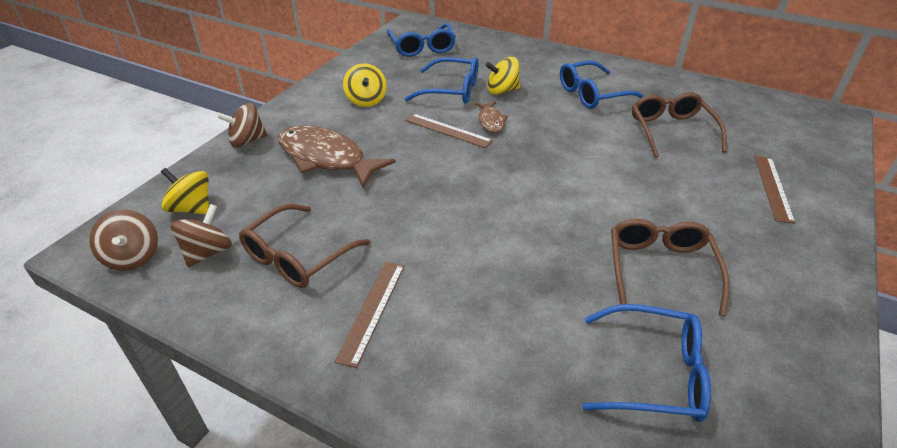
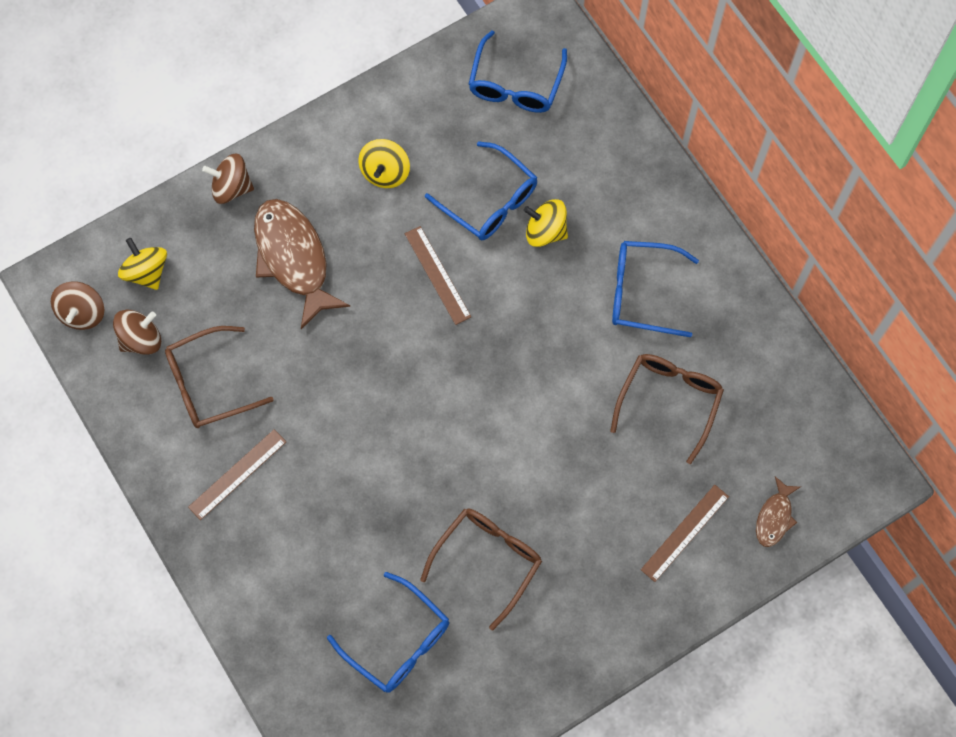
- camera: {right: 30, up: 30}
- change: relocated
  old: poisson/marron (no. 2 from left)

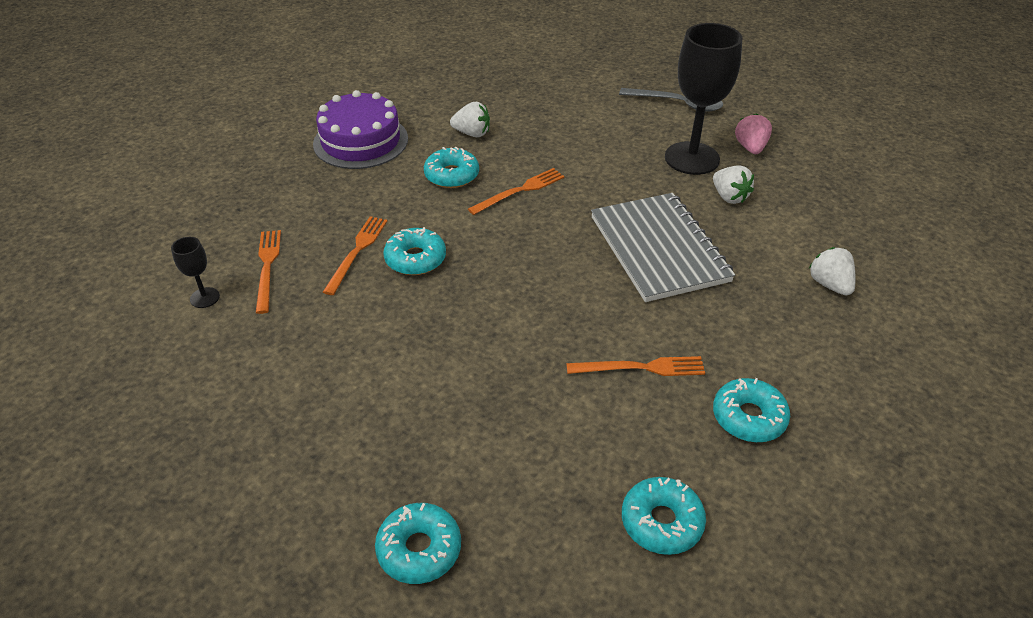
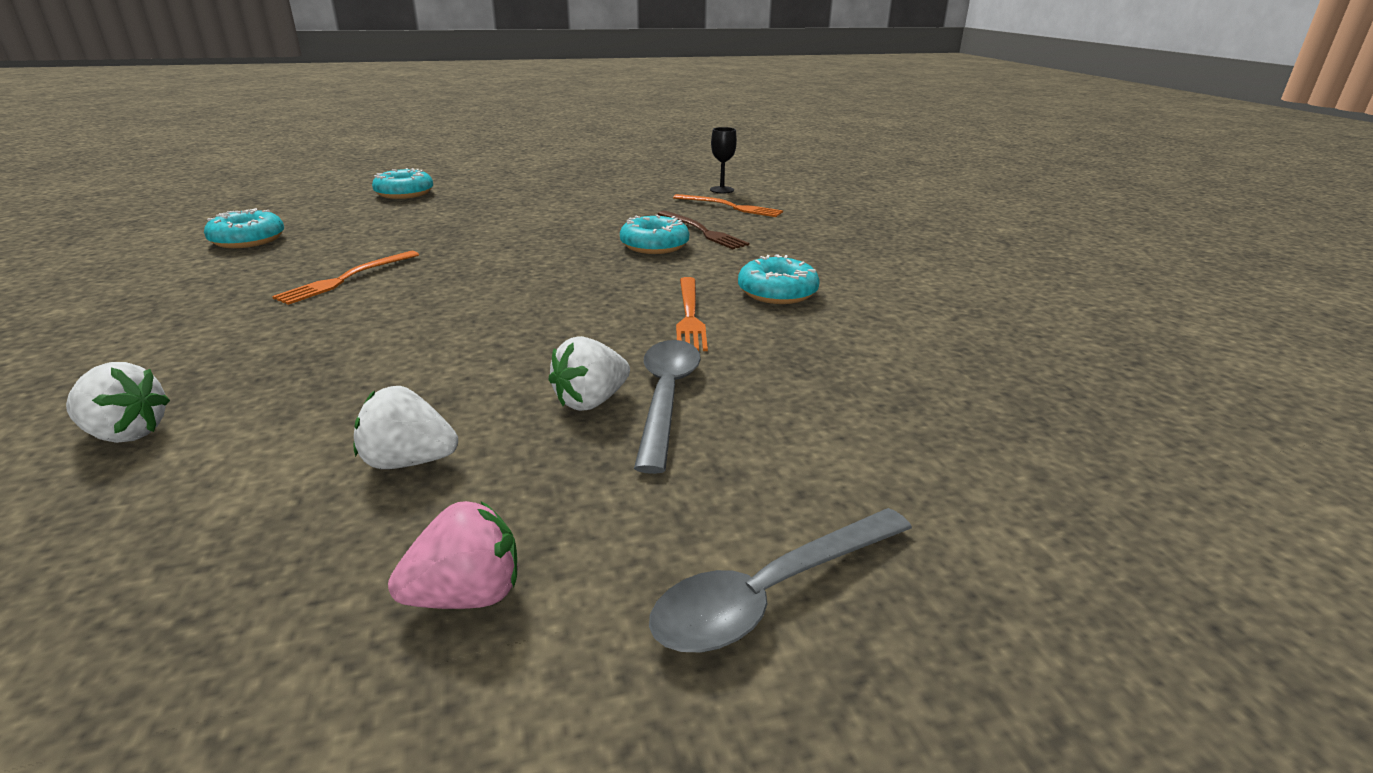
- camera: {right: 125, up: -15}
- change: missing
  old: gâteau/violet
- change: missing
  old: carnet/gris
- change: missing
  old: verre à pied/noir (no. 2 from left)
- change: missing
  old: beignet/turquoise (no. 5 from left)
- change: appeared
  new: cuillère/gris (no. 1 from left)
- change: relocated
  old: fraise/blanc (no. 1 from left in the first image)
  new: fraise/blanc (no. 3 from left)
- change: colour
  old: fourchette/orange (no. 2 from left)
  new: fourchette/marron
- change: spun
  old: fraise/rose
  degrees: -60

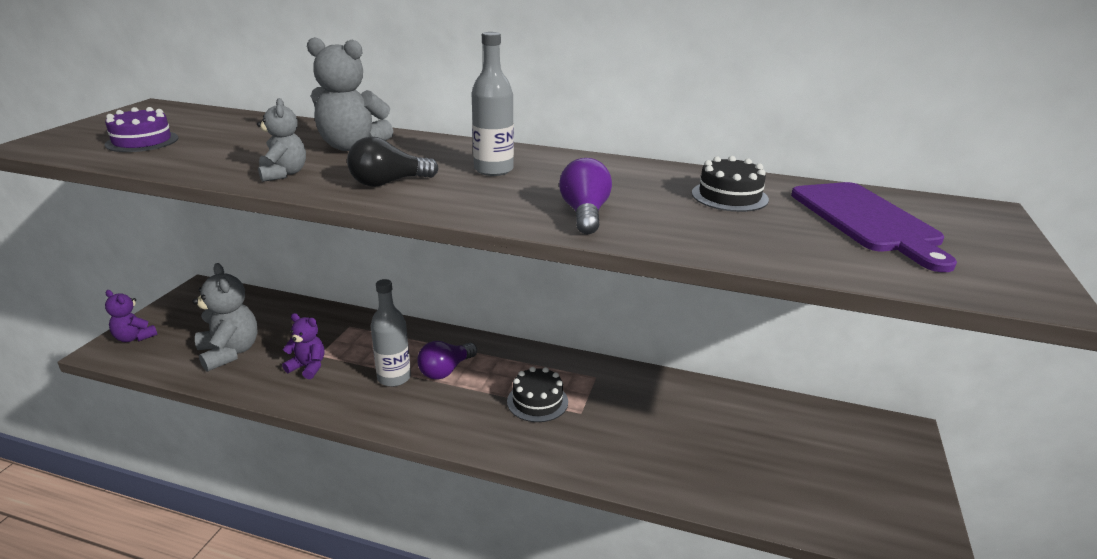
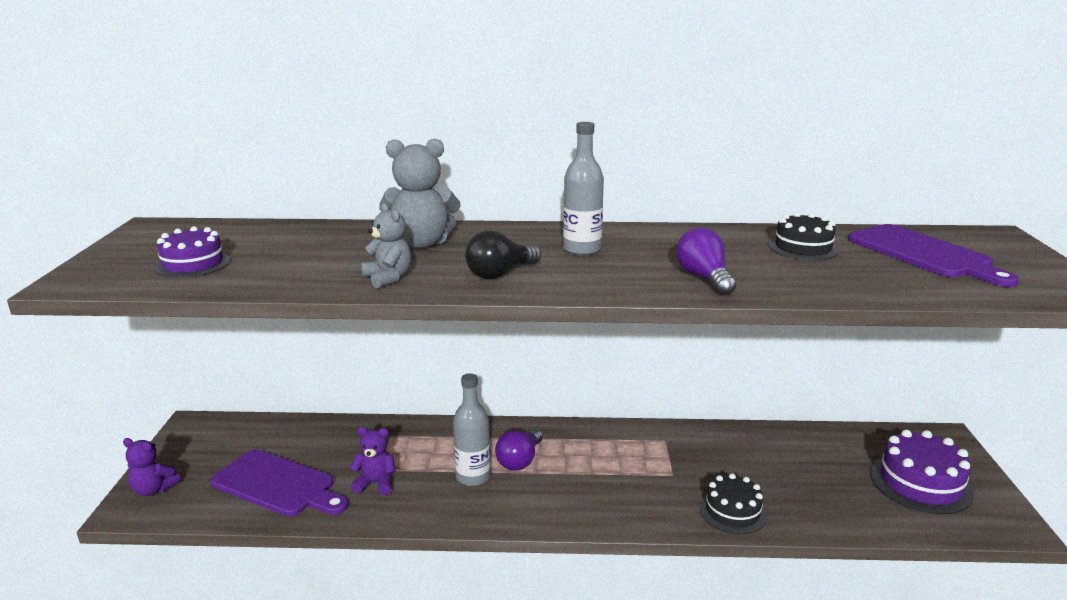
- camera: {right: -15, up: -5}
- change: appeared
  new: gâteau/violet (no. 2 from left)
- change: relocated
  old: gâteau/noir (no. 1 from left)
- change: exchanged
  old: ours en peluche/gris (no. 1 from left)
  new: planche à découper/violet (no. 1 from left)

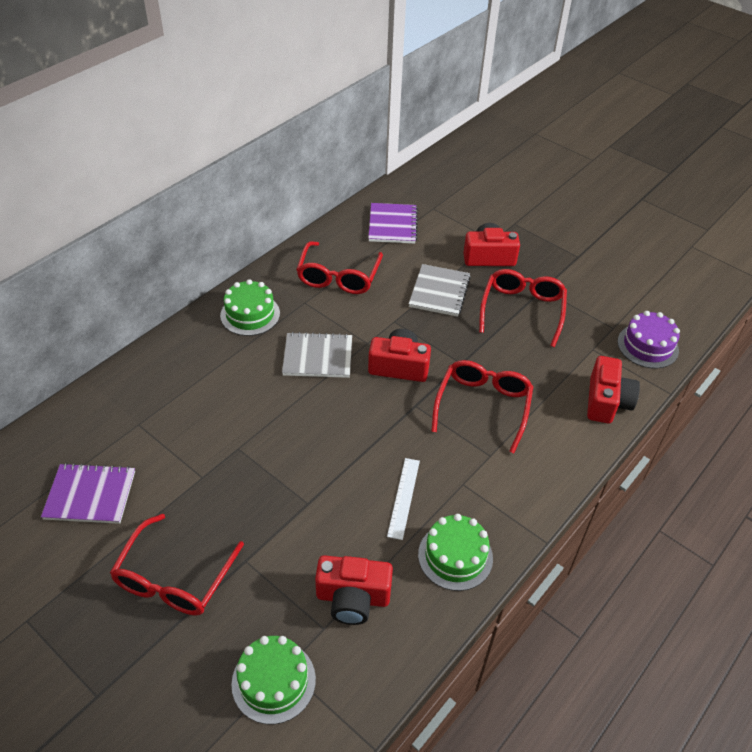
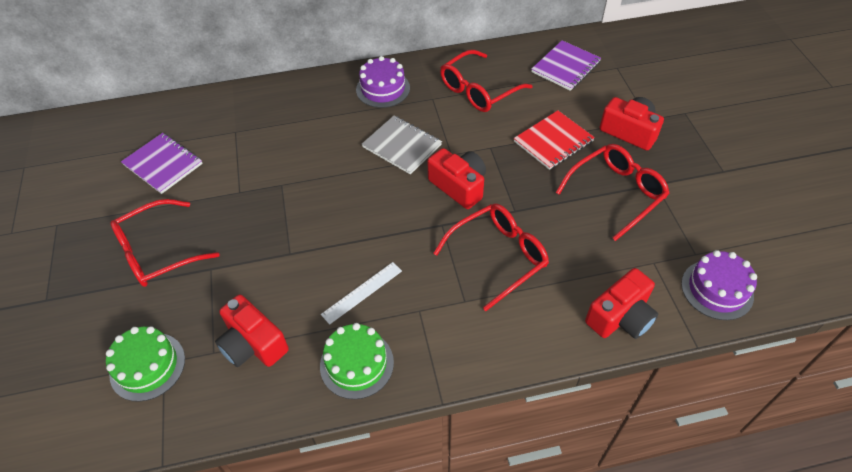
- camera: {right: 40, up: 5}
- change: colour
  old: gâteau/vert (no. 1 from left)
  new: gâteau/violet (no. 1 from left)
- change: colour
  old: carnet/gris (no. 2 from left)
  new: carnet/rouge

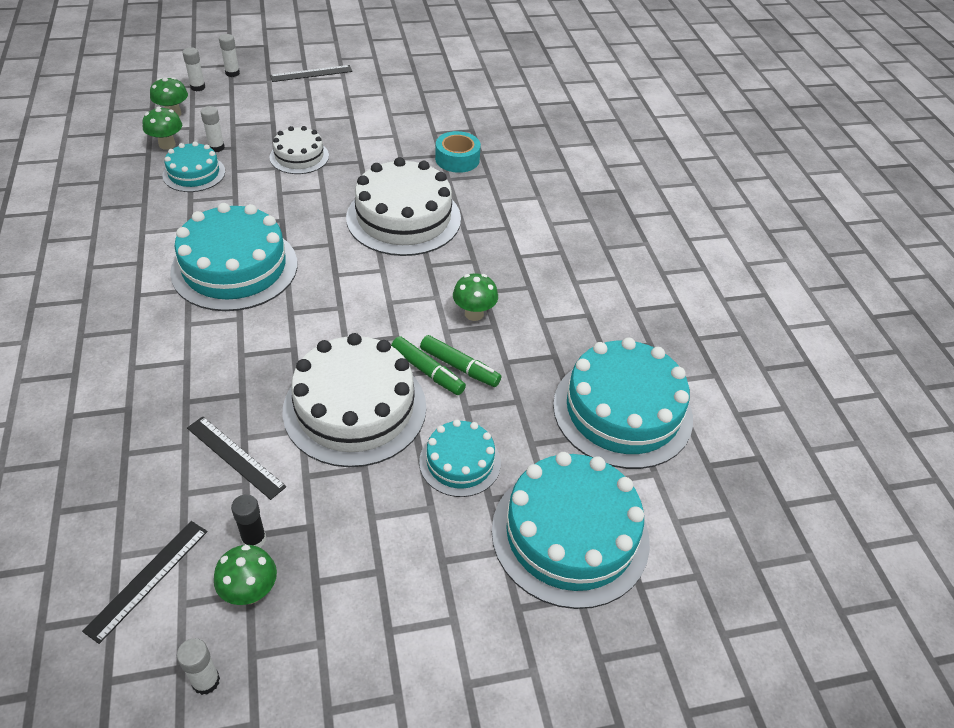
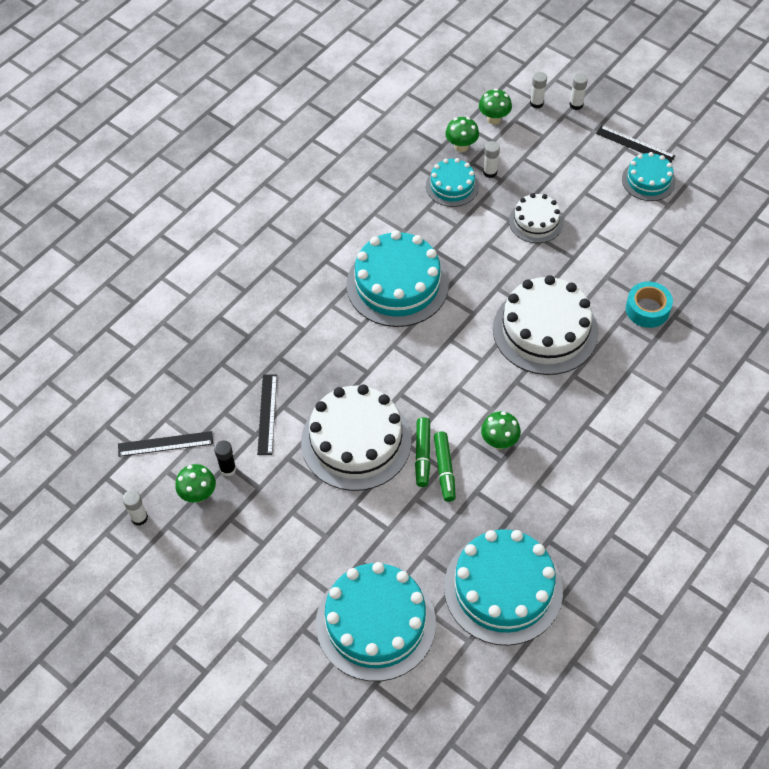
- camera: {right: 55, up: 10}
- change: relocated
  old: gâteau/turquoise (no. 3 from left in the first image)
  new: gâteau/turquoise (no. 5 from left)

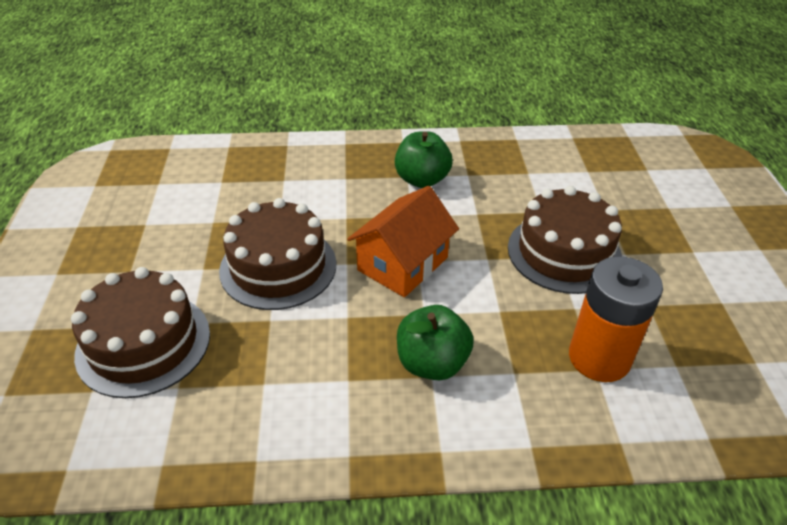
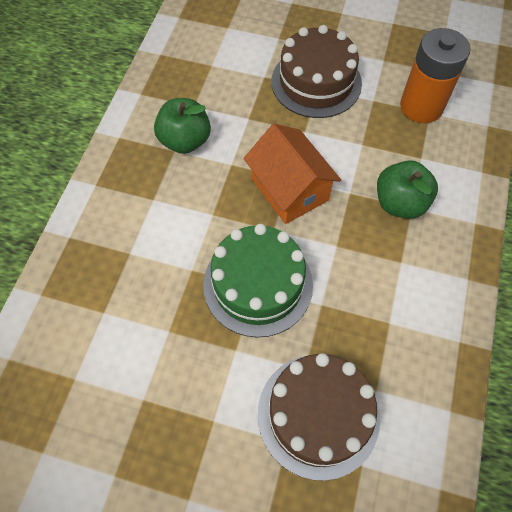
- camera: {right: -70, up: 20}
- change: colour
  old: gâteau/marron (no. 2 from left)
  new: gâteau/vert

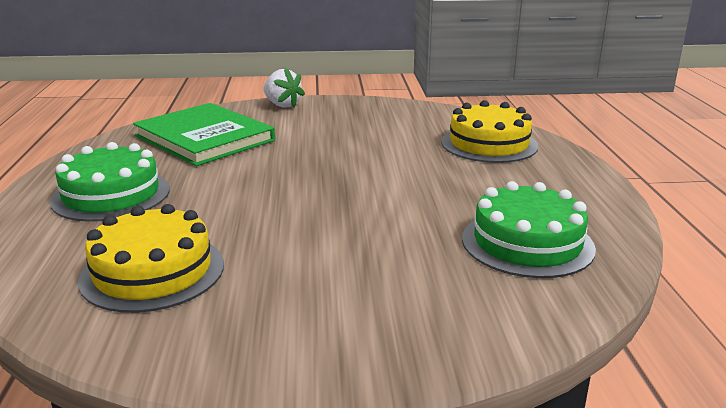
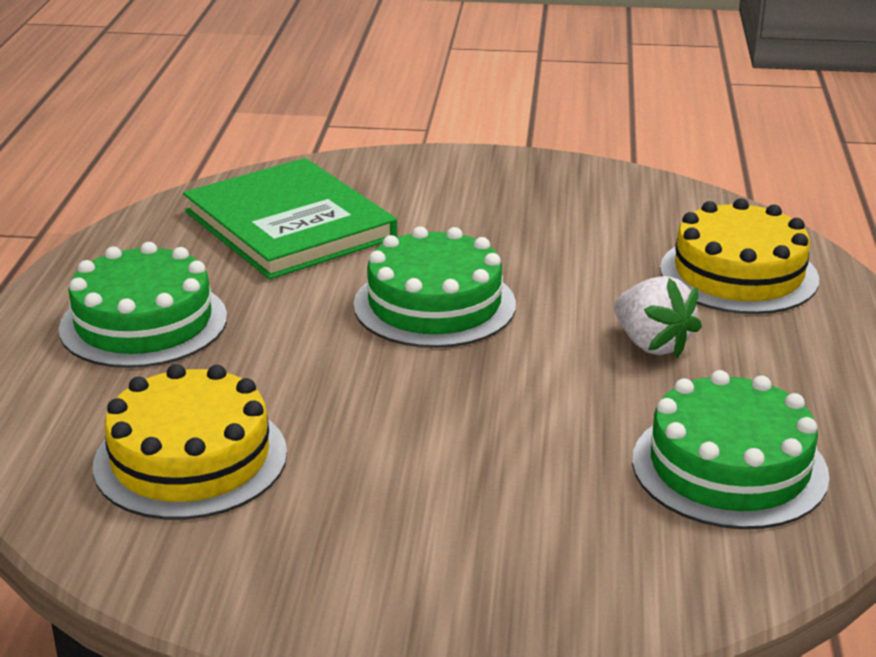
- camera: {right: 10, up: 5}
- change: appeared
  new: gâteau/vert (no. 2 from left)
- change: relocated
  old: fraise/blanc

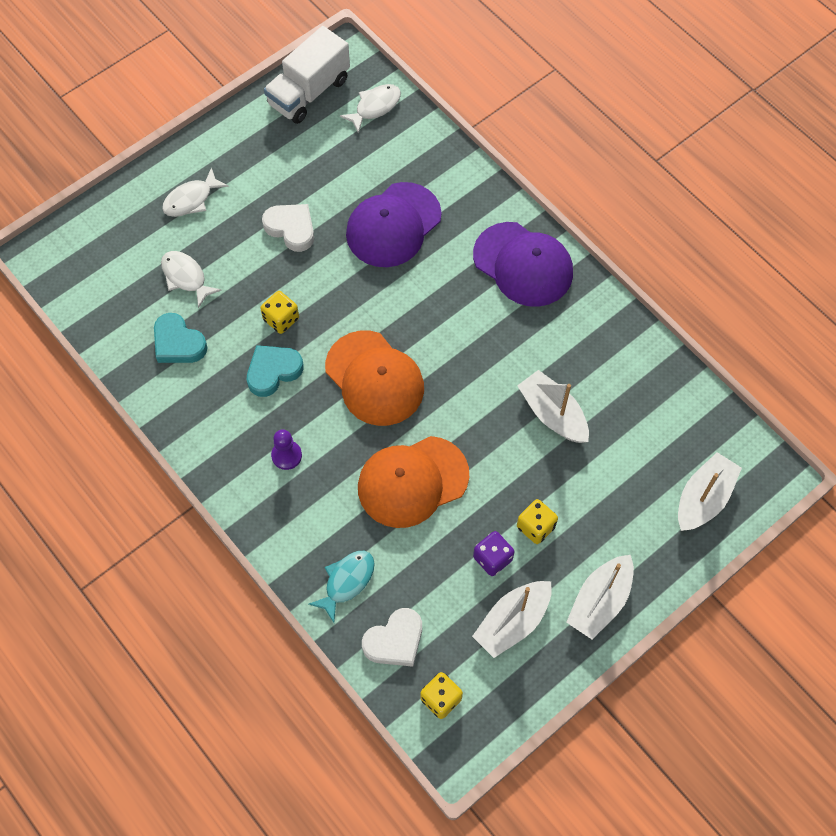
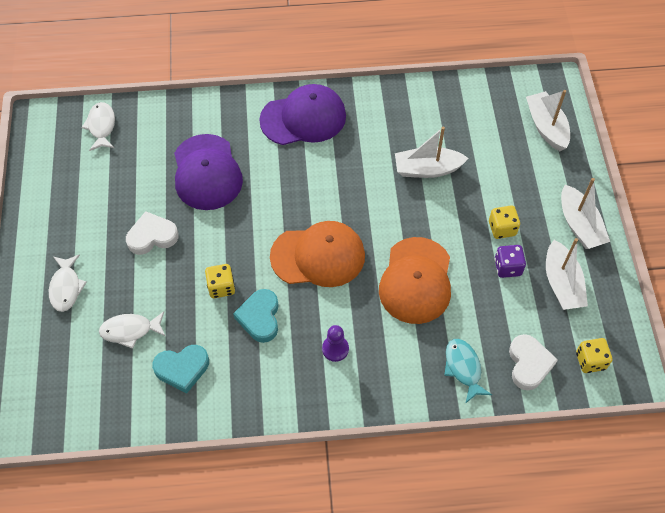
- camera: {right: -55, up: -5}
- change: missing
  old: camion/blanc

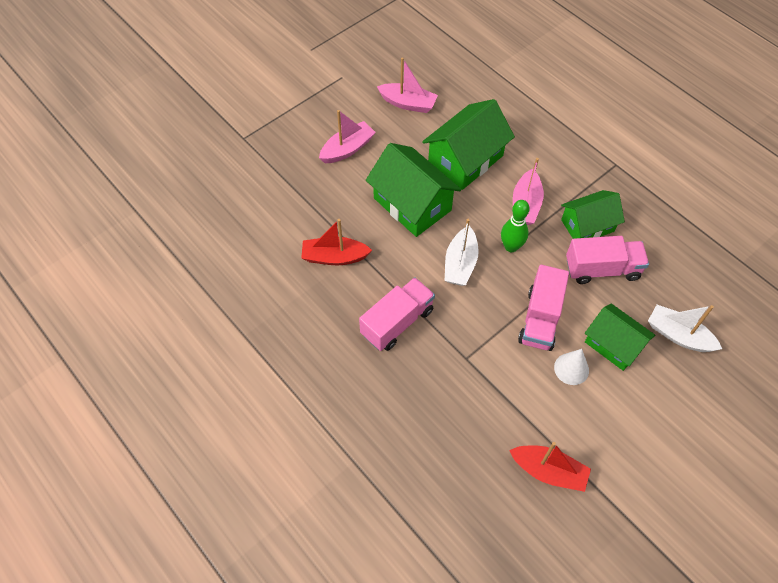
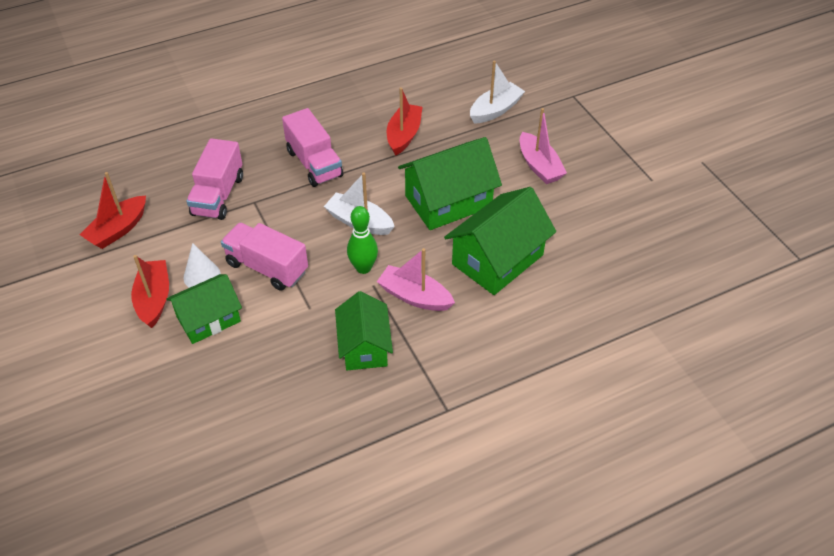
- camera: {right: 105, up: -10}
- change: missing
  old: bateau/rose (no. 2 from left)
- change: appeared
  new: bateau/rouge (no. 2 from left)
- change: relocated
  old: camion/rose (no. 3 from left in the first image)
  new: camion/rose (no. 1 from left)
- change: relocated
  old: bateau/blanc (no. 2 from left)
- change: spun
  old: maison/vert (no. 2 from left in the first image)
  degrees: 75

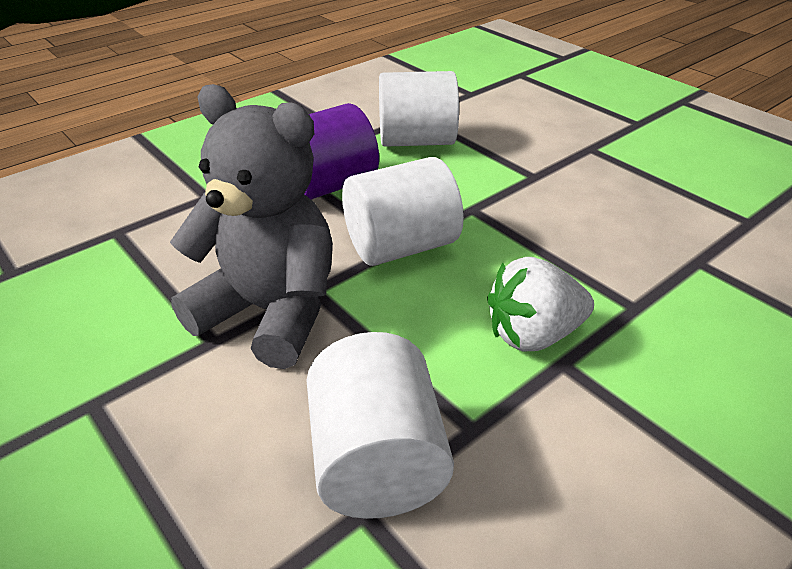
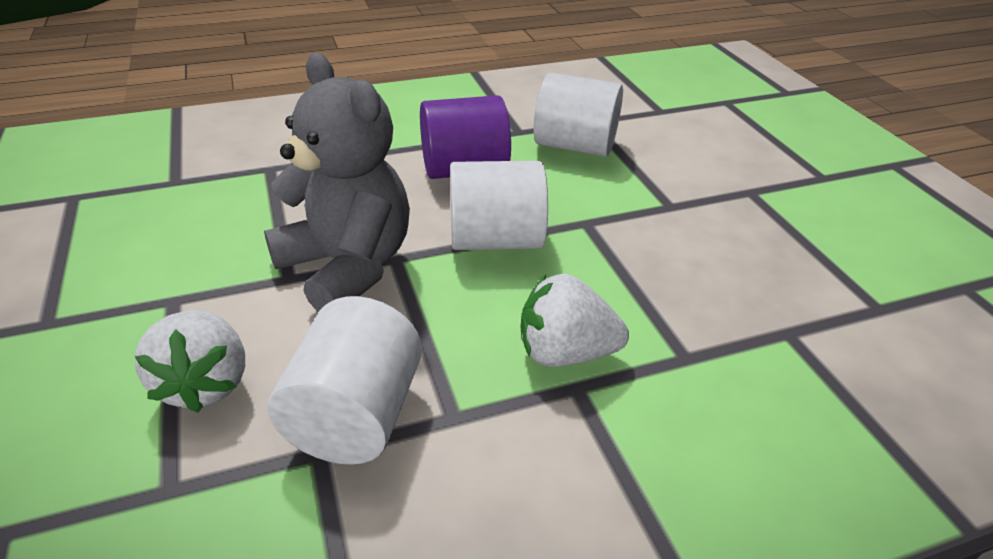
- camera: {right: 20, up: 0}
- change: appeared
  new: fraise/blanc (no. 1 from left)

